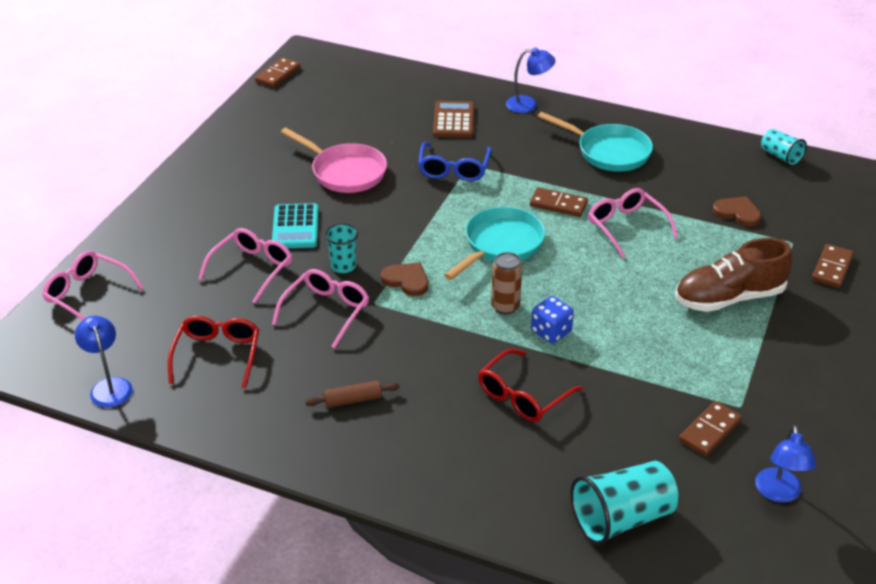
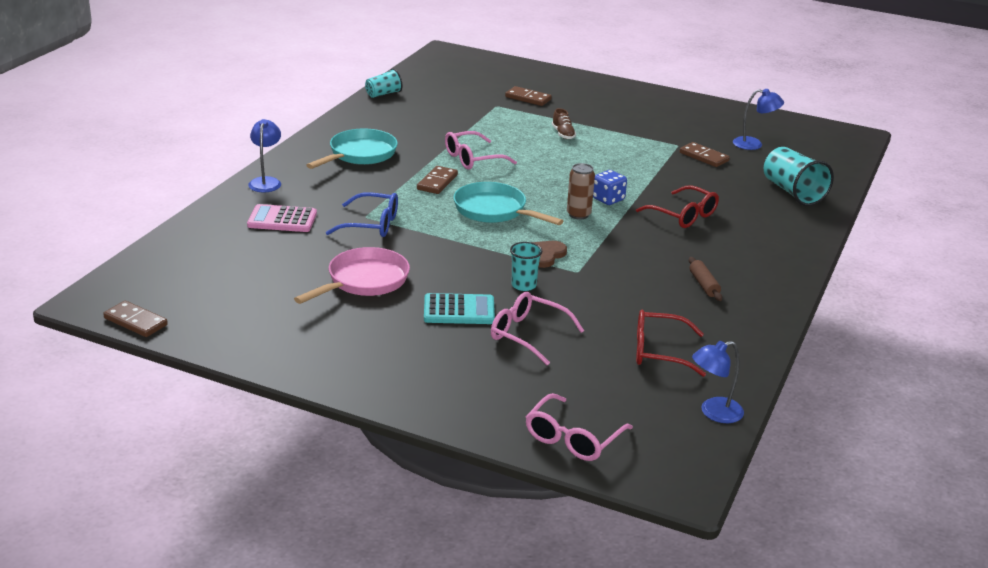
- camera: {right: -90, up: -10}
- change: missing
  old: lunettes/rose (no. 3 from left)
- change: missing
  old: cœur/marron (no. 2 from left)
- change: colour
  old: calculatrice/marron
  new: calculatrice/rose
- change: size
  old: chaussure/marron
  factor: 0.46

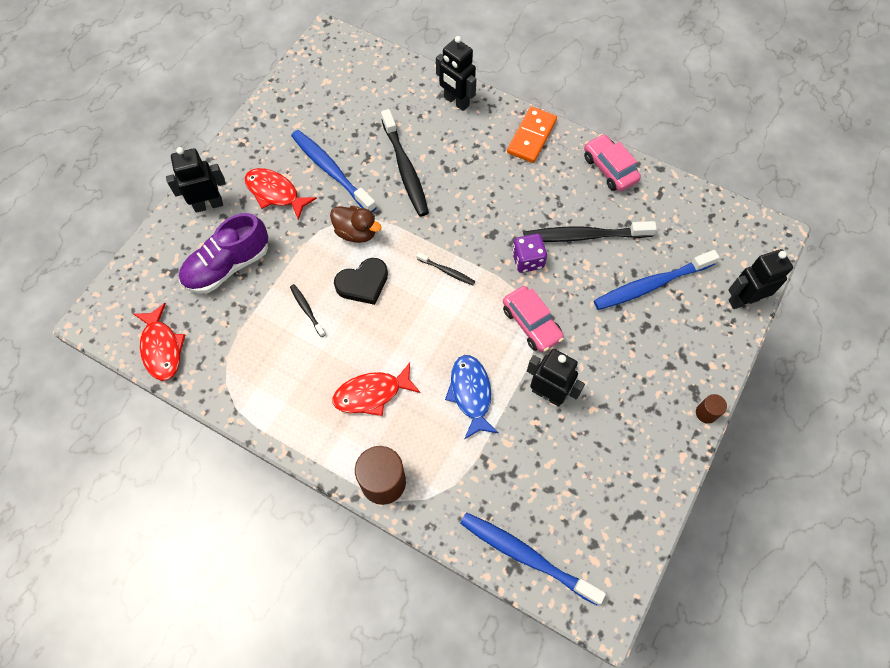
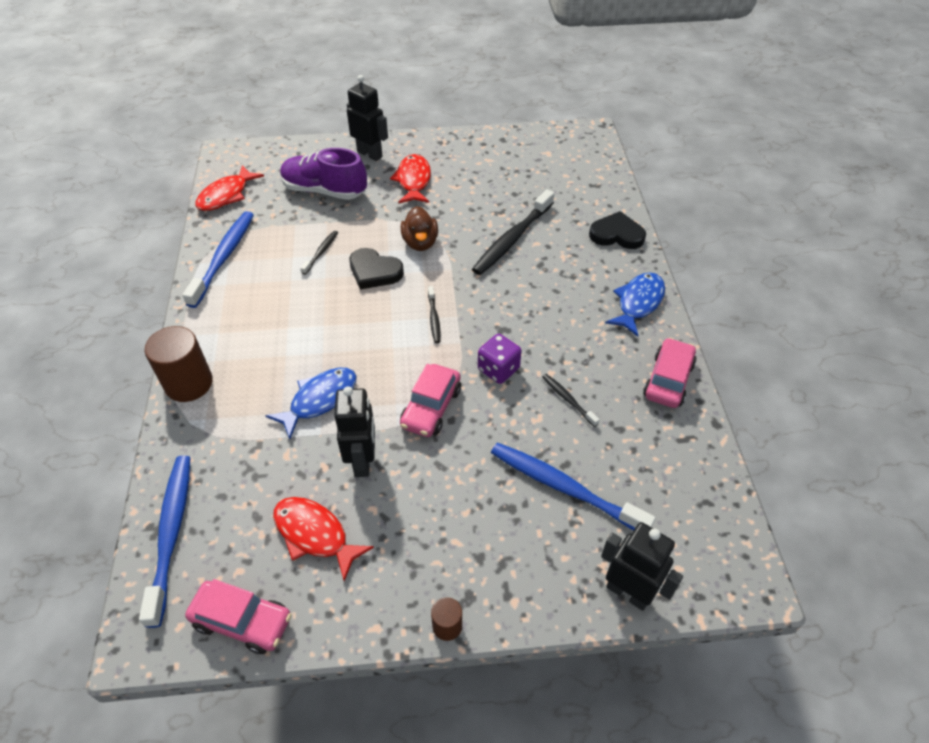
- camera: {right: 55, up: -15}
- change: appeared
  new: voiture/rose (no. 1 from left)
- change: relocated
  old: brosse à dents/bleu (no. 1 from left in the first image)
  new: brosse à dents/bleu (no. 2 from left)
- change: relocated
  old: poisson/rouge (no. 3 from left in the first image)
  new: poisson/rouge (no. 2 from left)
- change: exchanged
  old: robot/noir (no. 2 from left)
  new: cœur/noir (no. 2 from left)
- change: exchanged
  old: domino/orange
  new: poisson/bleu (no. 2 from left)
- change: size
  old: brosse à dents/noir (no. 4 from left)
  factor: 0.48

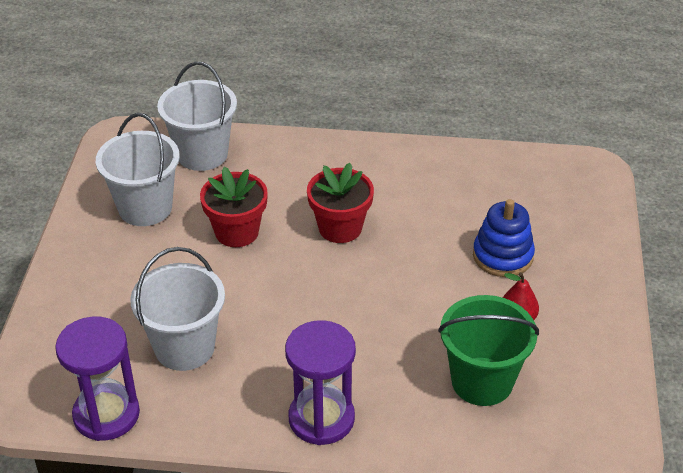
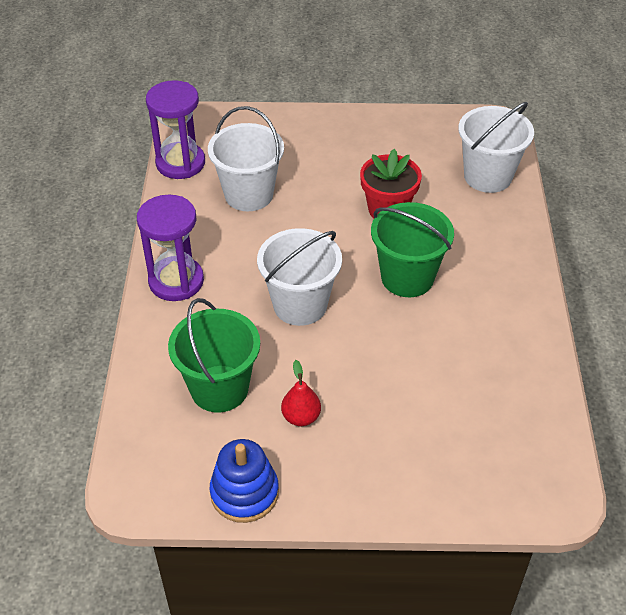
- camera: {right: 85, up: 5}
- change: relocated
  old: seau/blanc (no. 1 from left in the first image)
  new: seau/blanc (no. 2 from left)
- change: relocated
  old: jouet à empiler/bleu
- change: exchanged
  old: pot de fleurs/rouge (no. 2 from left)
  new: seau/vert (no. 2 from left)

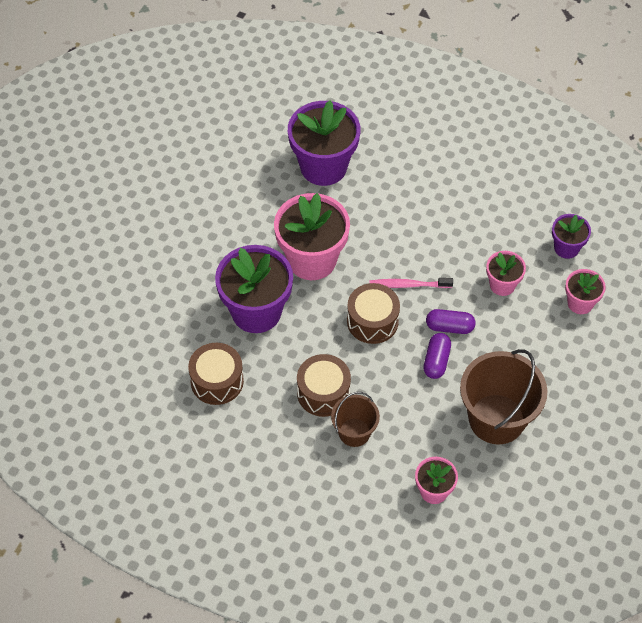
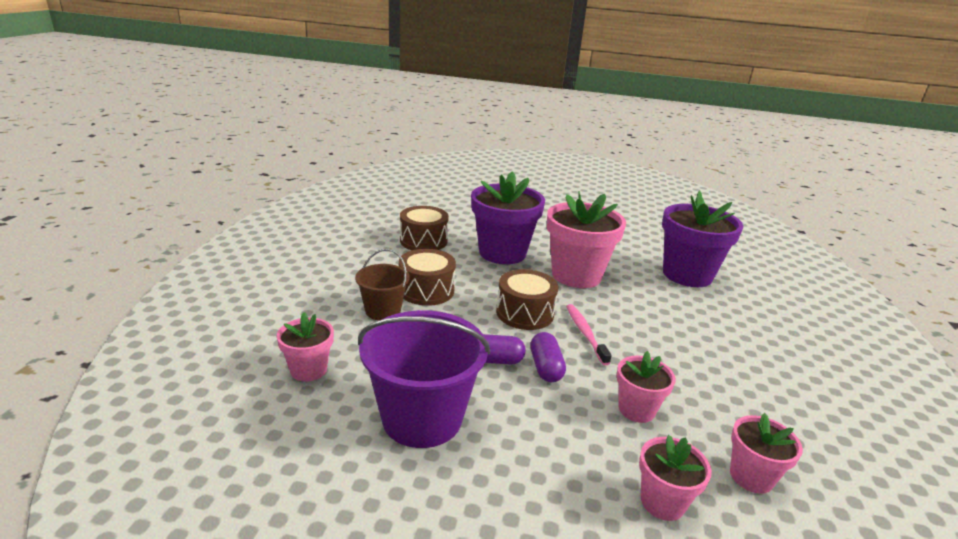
- camera: {right: 75, up: -30}
- change: colour
  old: seau/marron (no. 2 from left)
  new: seau/violet
- change: colour
  old: pot de fleurs/violet (no. 3 from left)
  new: pot de fleurs/rose (no. 5 from left)

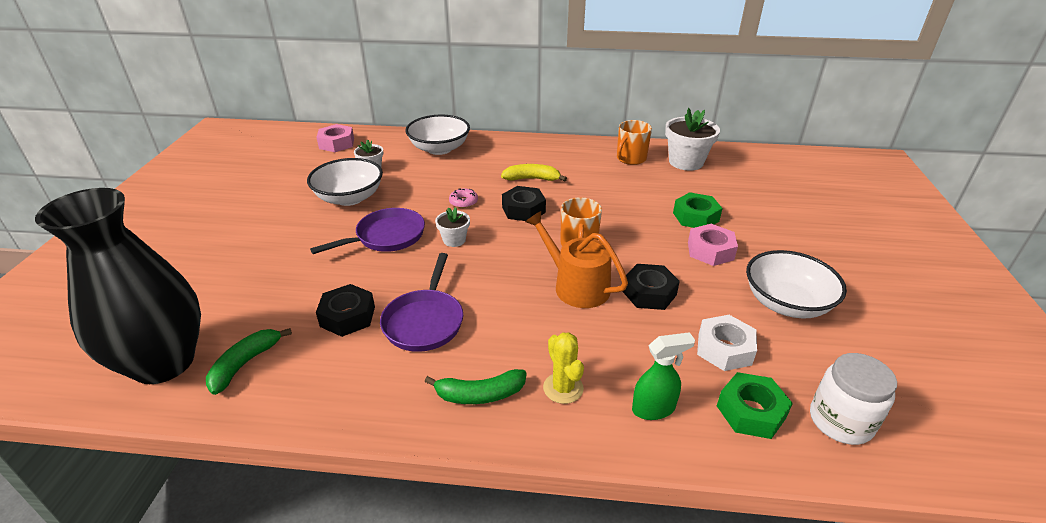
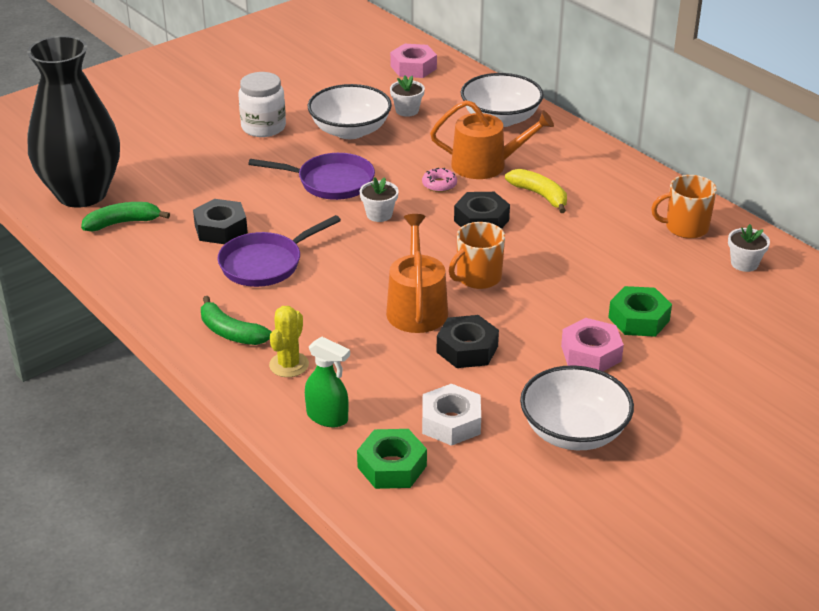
- camera: {right: 45, up: 0}
- change: appeared
  new: arrosoir/orange (no. 2 from left)
- change: relocated
  old: bocal/blanc
- change: size
  old: pot de fleurs/blanc (no. 3 from left)
  factor: 0.54

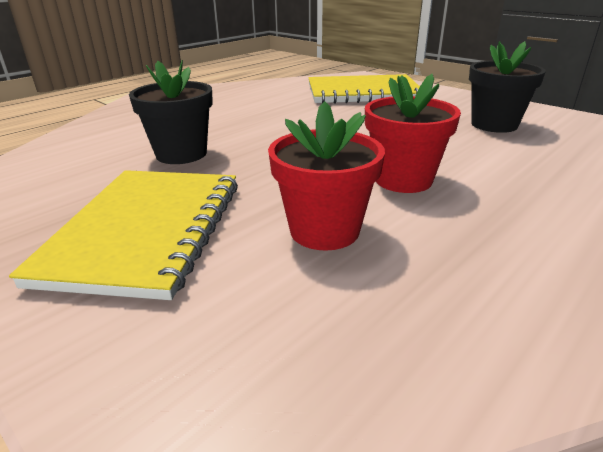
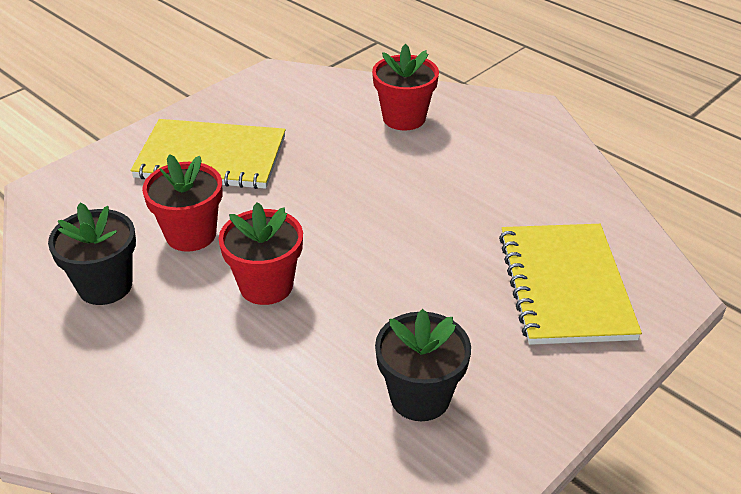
- camera: {right: 90, up: 10}
- change: appeared
  new: pot de fleurs/rouge (no. 3 from left)
- change: relocated
  old: pot de fleurs/noir (no. 1 from left)

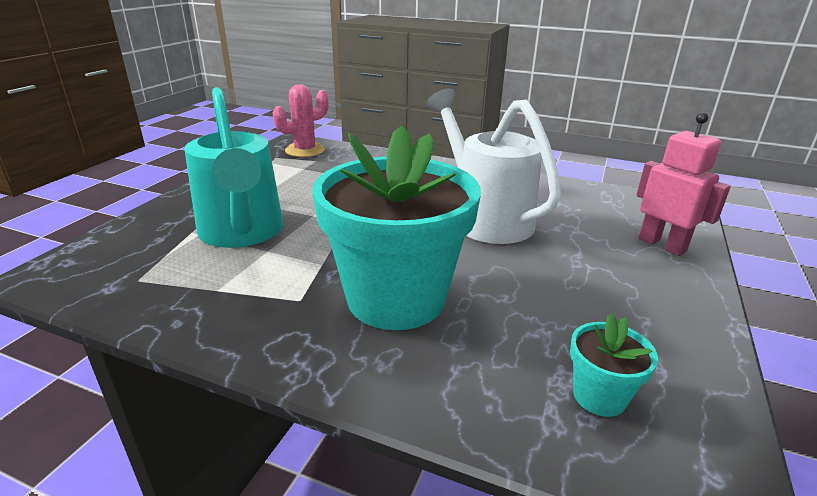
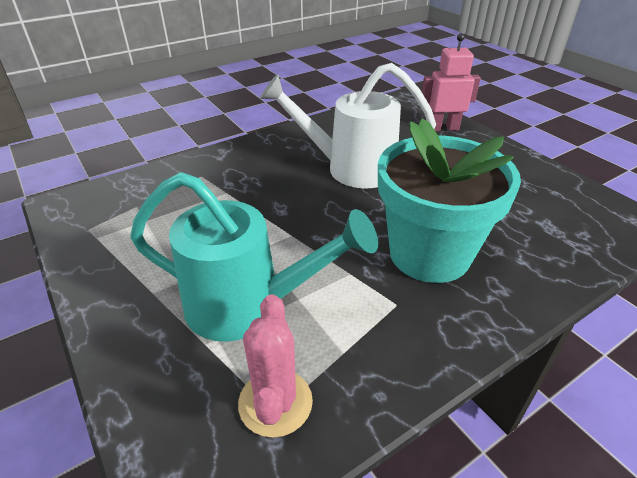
- camera: {right: -55, up: 10}
- change: missing
  old: pot de fleurs/turquoise (no. 2 from left)
- change: relocated
  old: cactus/rose

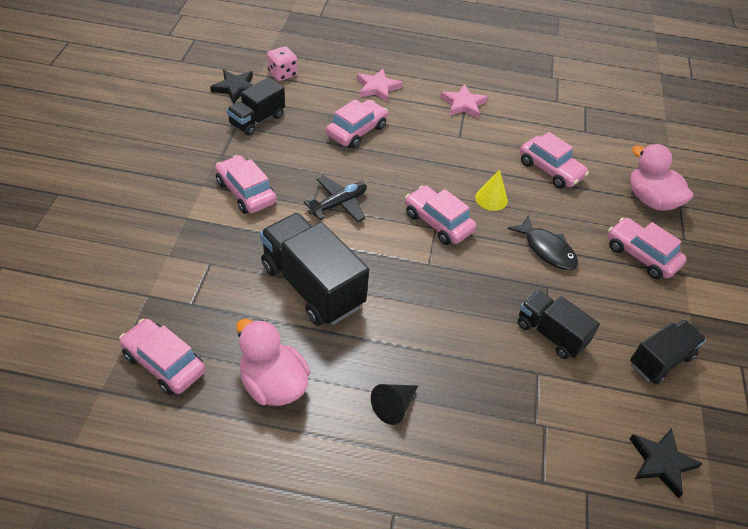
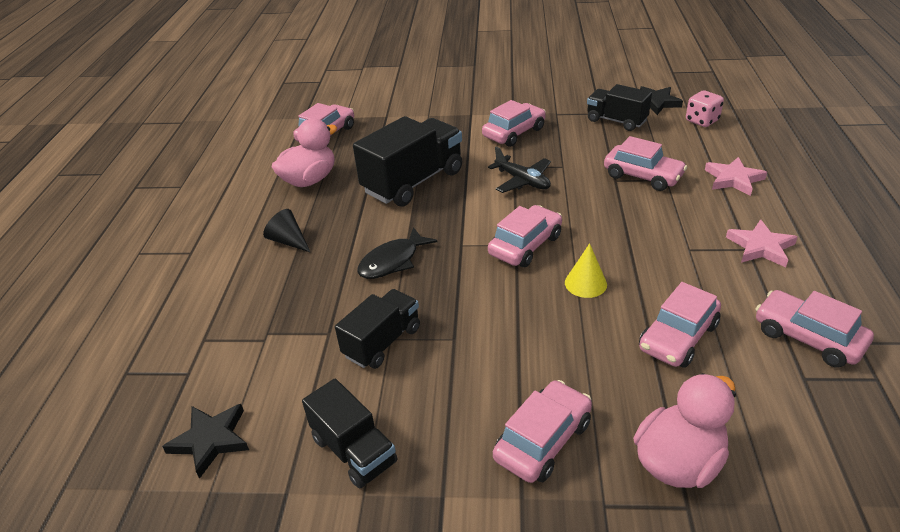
- camera: {right: 90, up: -10}
- change: appeared
  new: voiture/rose (no. 7 from left)
- change: relocated
  old: poisson/noir

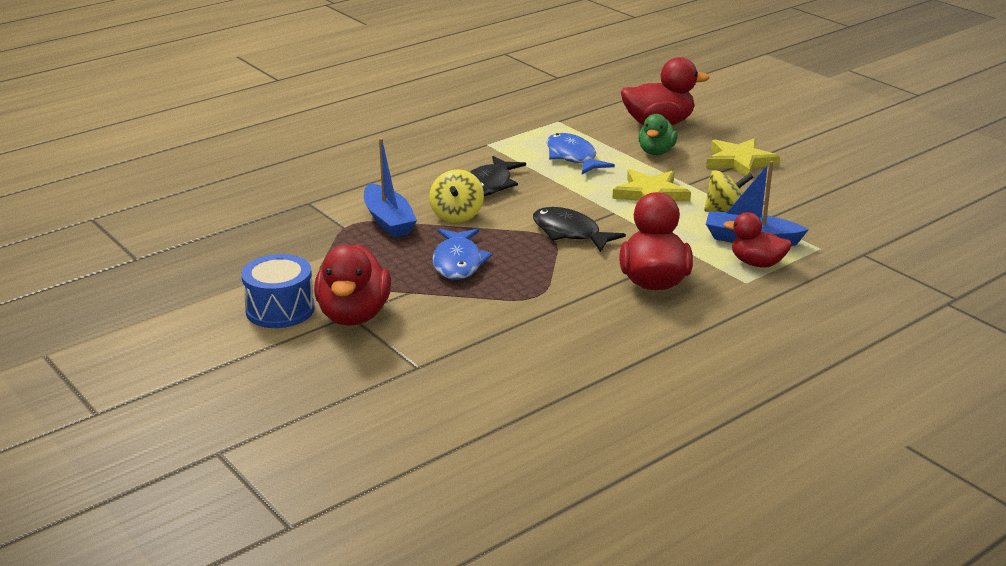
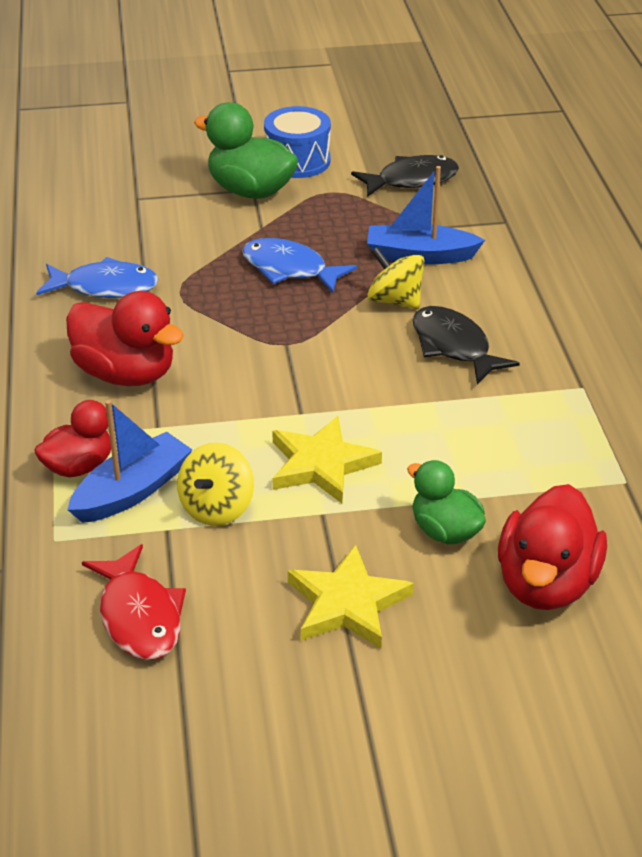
- camera: {right: 120, up: 10}
- change: appeared
  new: poisson/rouge
- change: relocated
  old: poisson/noir (no. 2 from left in the first image)
  new: poisson/noir (no. 1 from left)
- change: relocated
  old: poisson/bleu (no. 2 from left in the first image)
  new: poisson/bleu (no. 1 from left)
- change: colour
  old: canard/rouge (no. 1 from left)
  new: canard/vert (no. 1 from left)

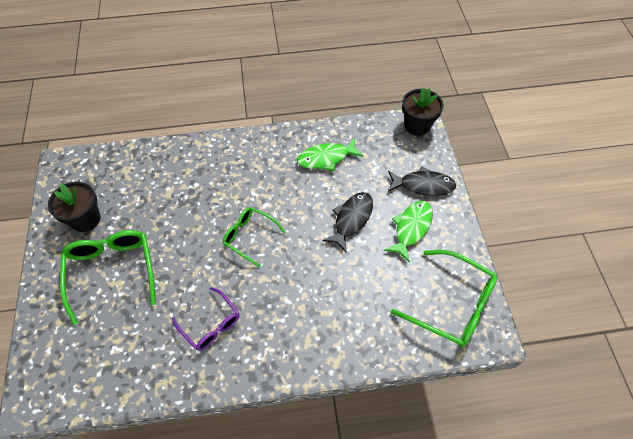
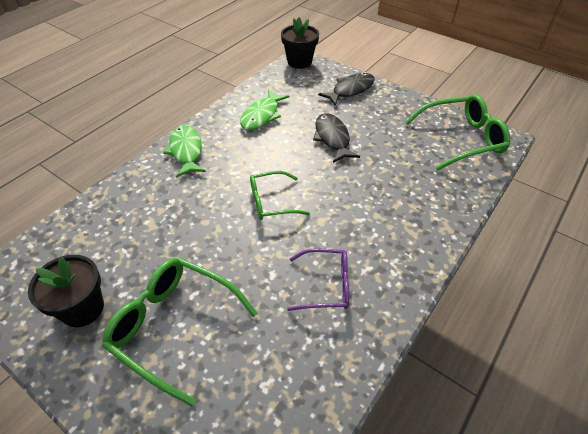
- camera: {right: -45, up: -10}
- change: relocated
  old: poisson/vert (no. 2 from left in the first image)
  new: poisson/vert (no. 1 from left)

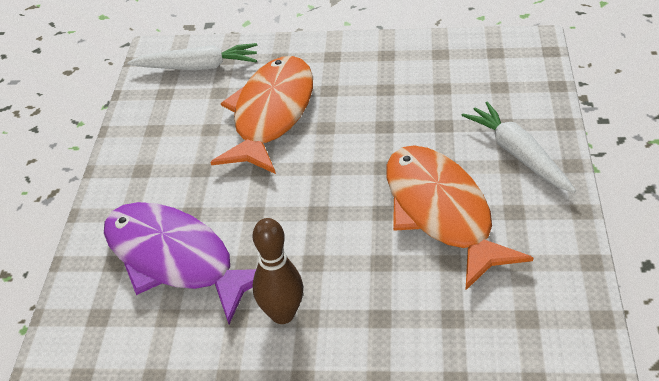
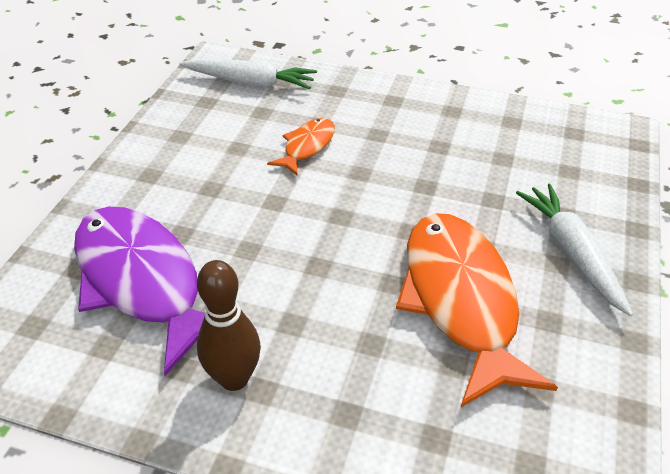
- camera: {right: 10, up: 0}
- change: size
  old: poisson/orange (no. 1 from left)
  factor: 0.48

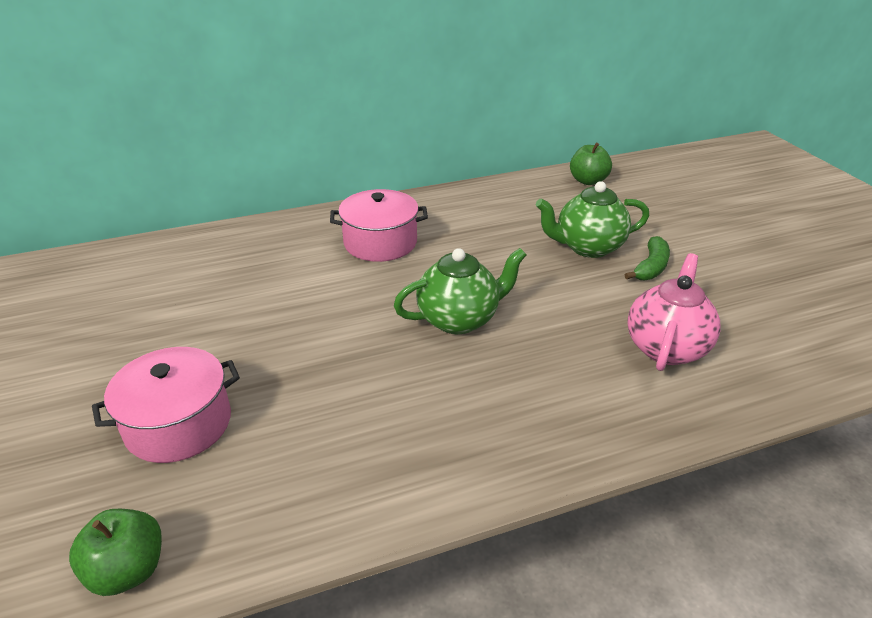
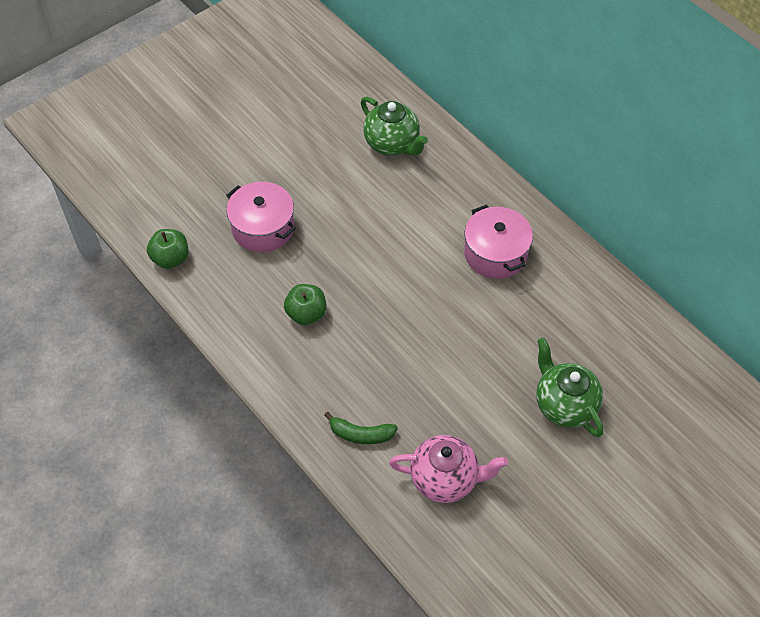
- camera: {right: 70, up: 20}
- change: relocated
  old: théière/vert (no. 1 from left)
- change: relocated
  old: pomme/vert (no. 2 from left)
- change: relocated
  old: banane/vert

